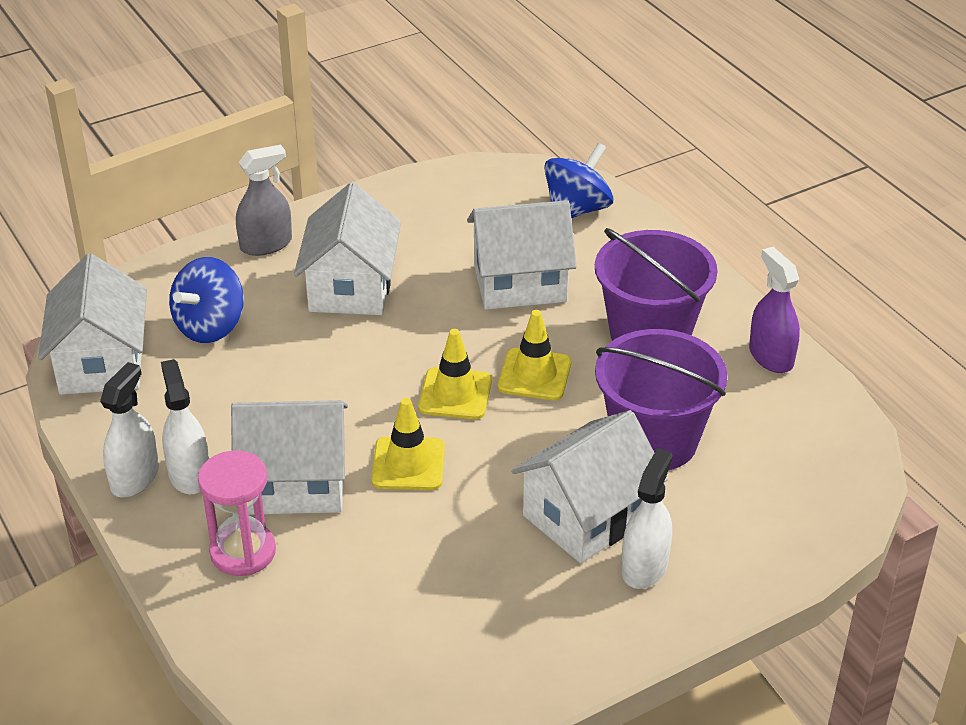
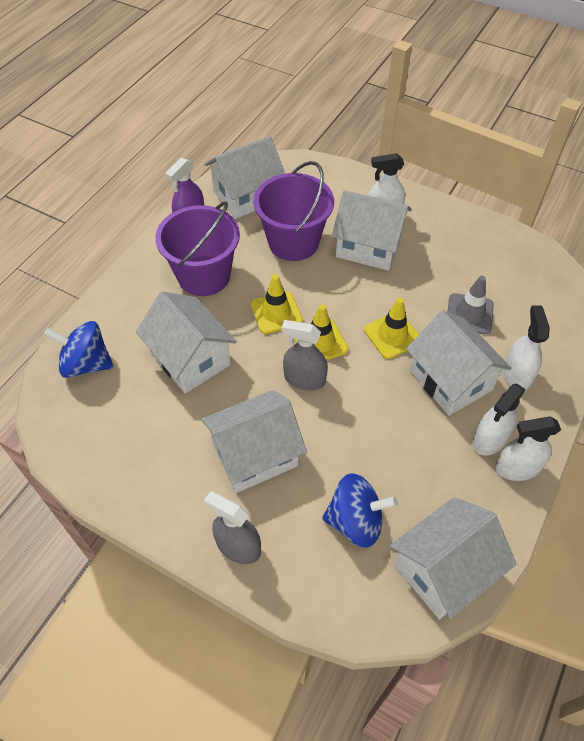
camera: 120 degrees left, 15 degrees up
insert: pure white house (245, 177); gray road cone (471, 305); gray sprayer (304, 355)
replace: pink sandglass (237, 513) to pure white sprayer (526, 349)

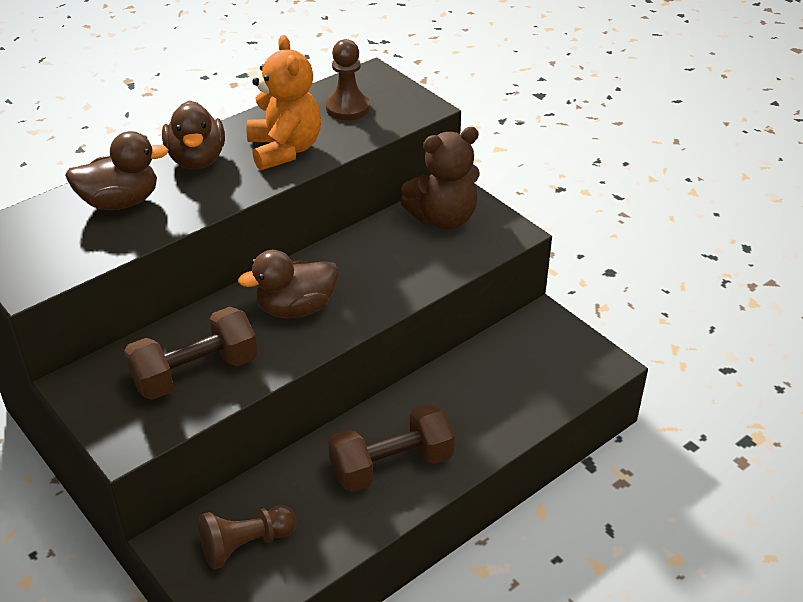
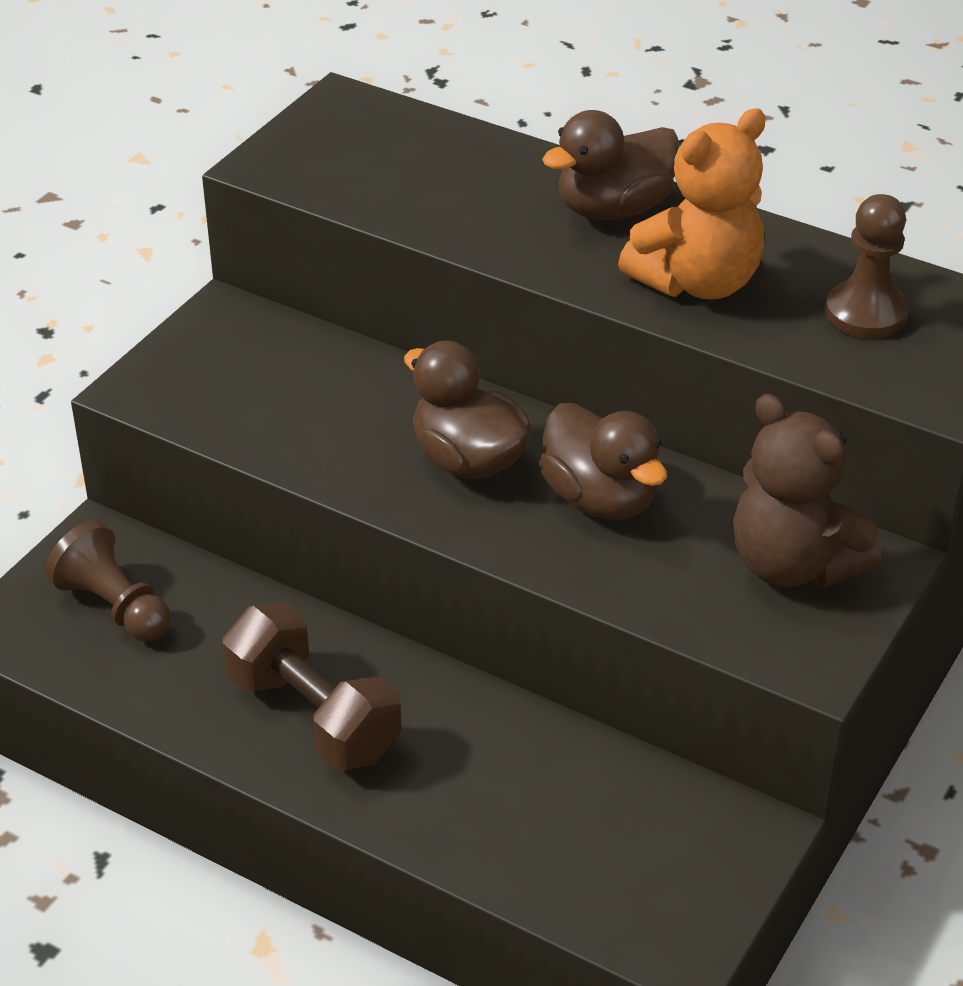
camera: 70 degrees right, 0 degrees up
delete: brown dumbbell (191, 353)
move: brown duck (116, 170) to (603, 461)

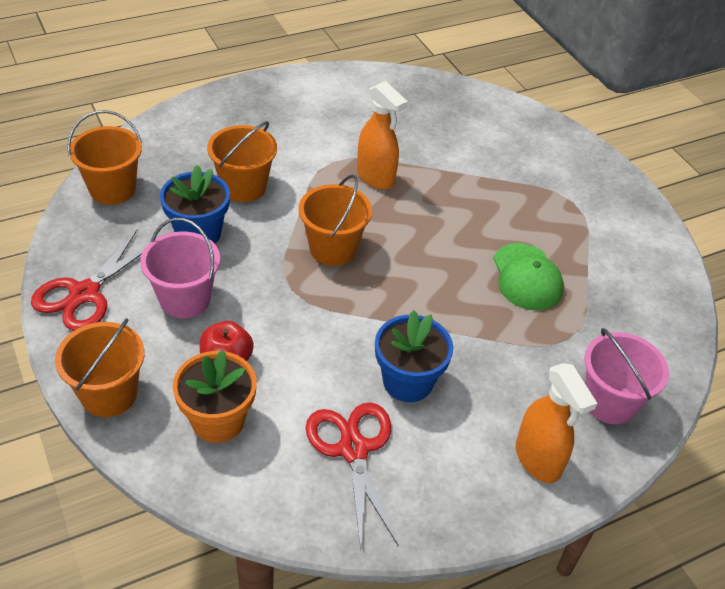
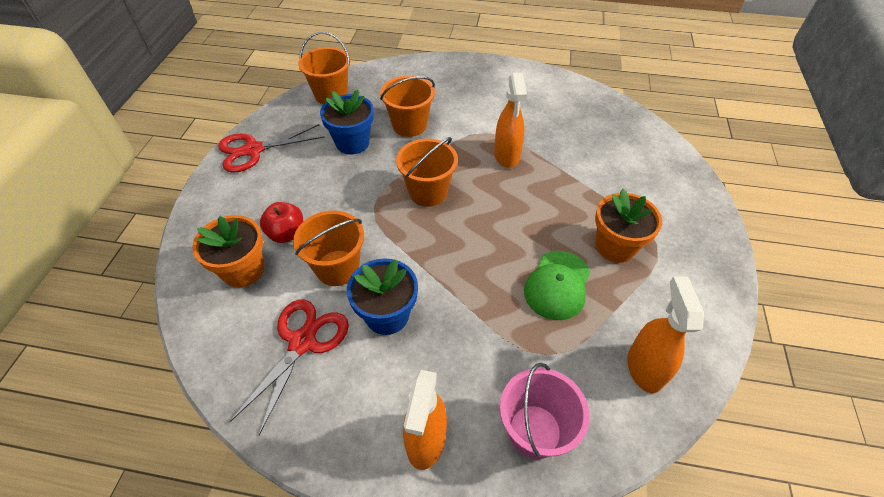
camera: 40 degrees right, 5 degrees up
delete: pink bucket (180, 268)
insert: orange flower pot (628, 226); orange sprayer (665, 334)
move: orange bucket (100, 367) to (328, 248)

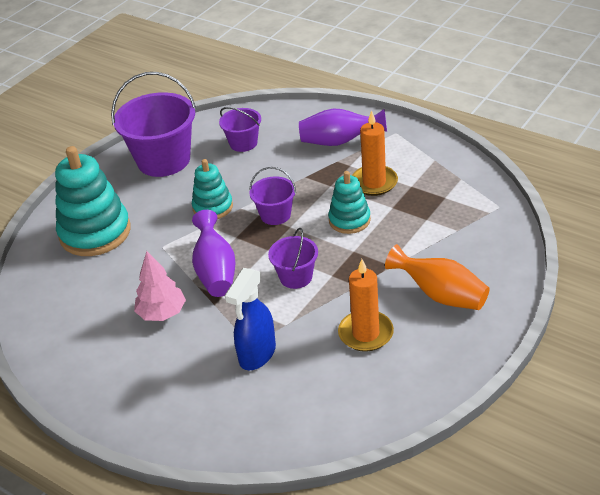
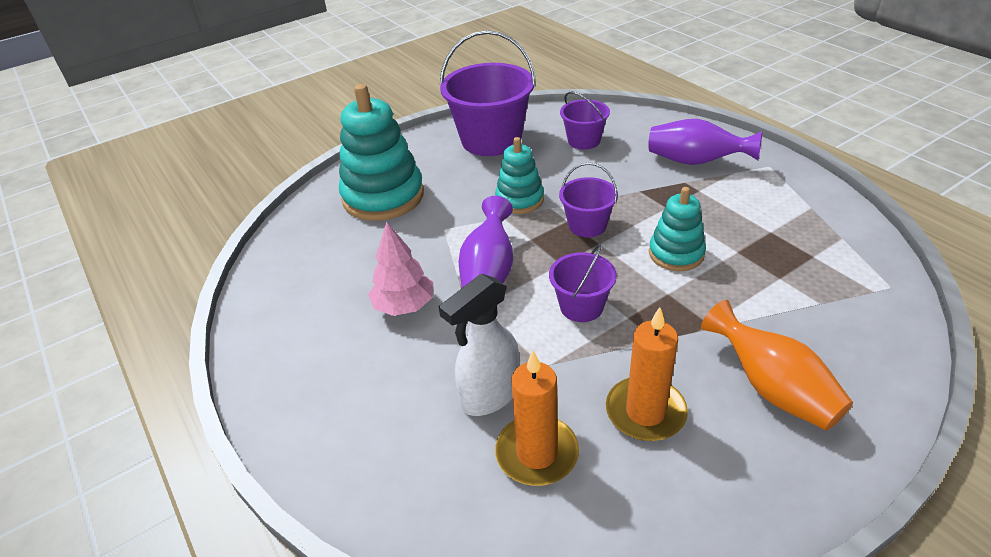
camera: 20 degrees right, 0 degrees up
move: orange wax candle (375, 153) to (537, 418)
recolor: cobalt sprayer (250, 319) to pure white sprayer (479, 345)

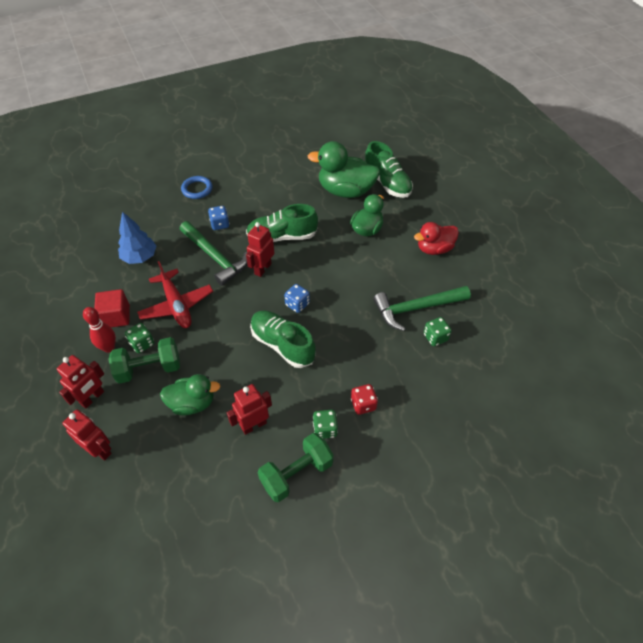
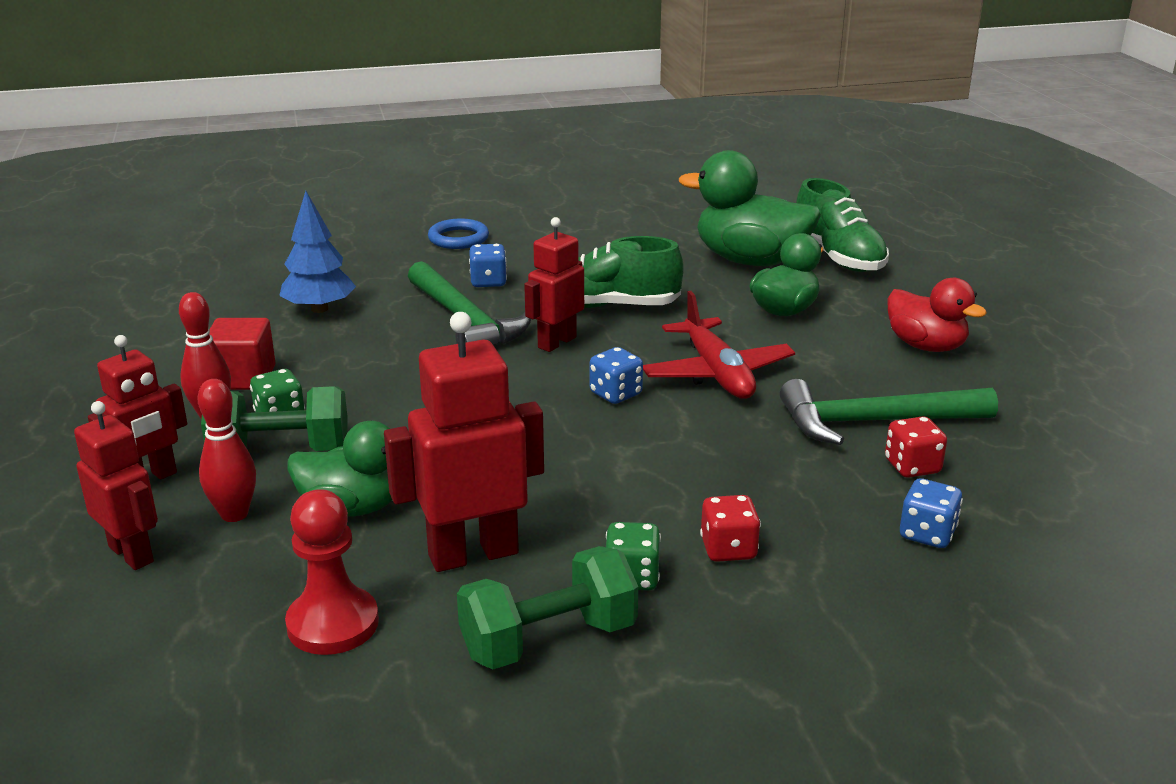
camera: 10 degrees right, 25 degrees down
delete: leaf-green lace-up shoe (283, 339)
insert: red bowling pin (227, 450); cobalt game die (931, 513); red game pawn (332, 572)
move: red plane (175, 294) to (719, 345)
recolor: leaf-green game die (438, 331) to red game die (916, 447)
rotate: red duck (436, 238) = (937, 315) 120 degrees counterclockwise
resize: red toy robot (249, 409) = (464, 442) x1.52

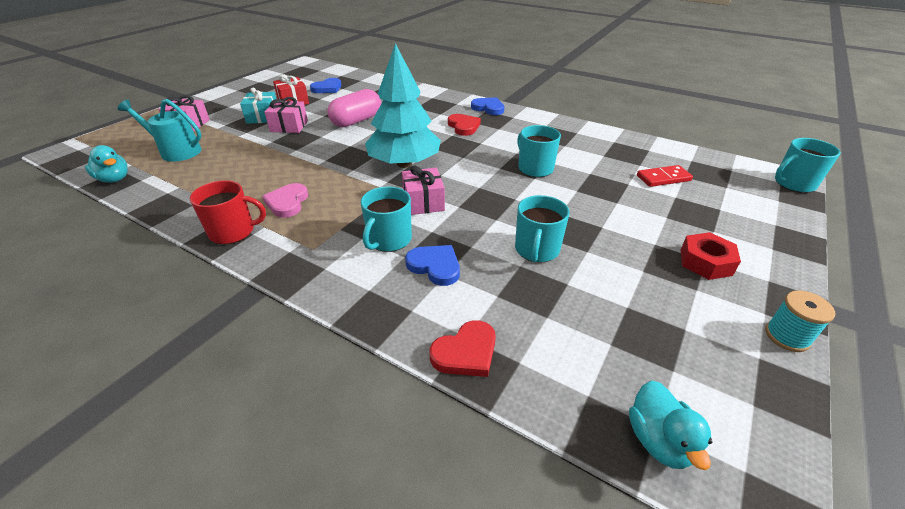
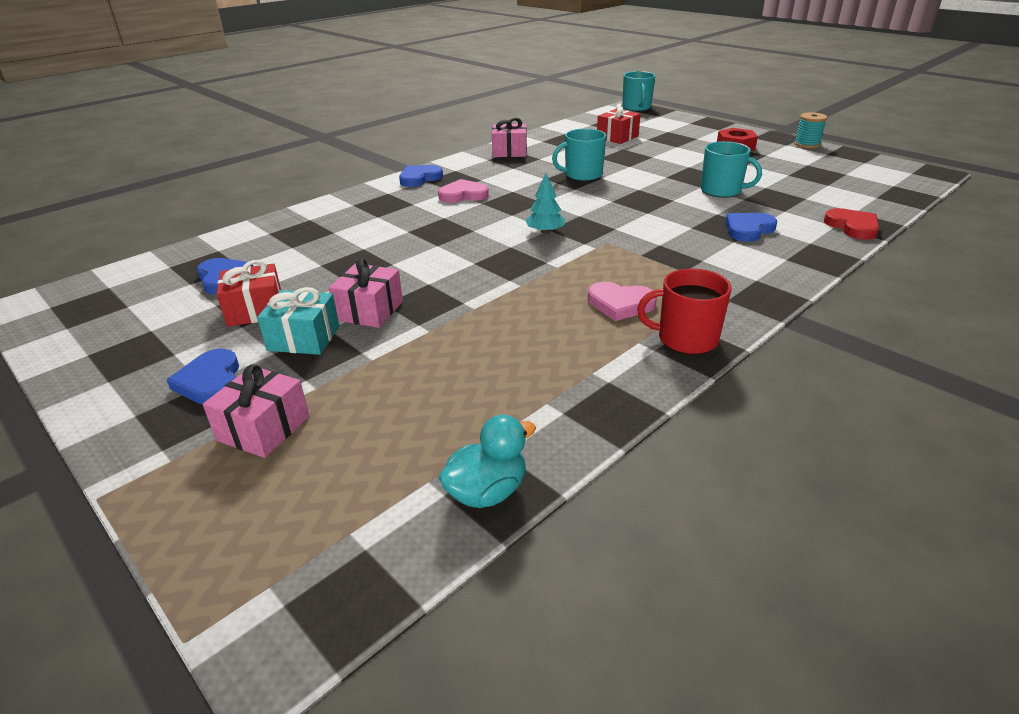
camera: 75 degrees left, 5 degrees down
delete: pink capsule (354, 108); aqua watering can (160, 130); aqua mug (386, 219); aqua duck (670, 425)
insert: cobalt love heart (203, 376)
move: pink wrapped gift (423, 190) to (509, 137)
replace: red domino tile (665, 176) to red wrapped gift (619, 124)
recolor: red love heart (464, 125) to pink love heart (463, 191)
rotate: red mug (228, 212) = (684, 311) 90 degrees counterclockwise
resize: aqua tree (403, 105) = (545, 203) x0.42

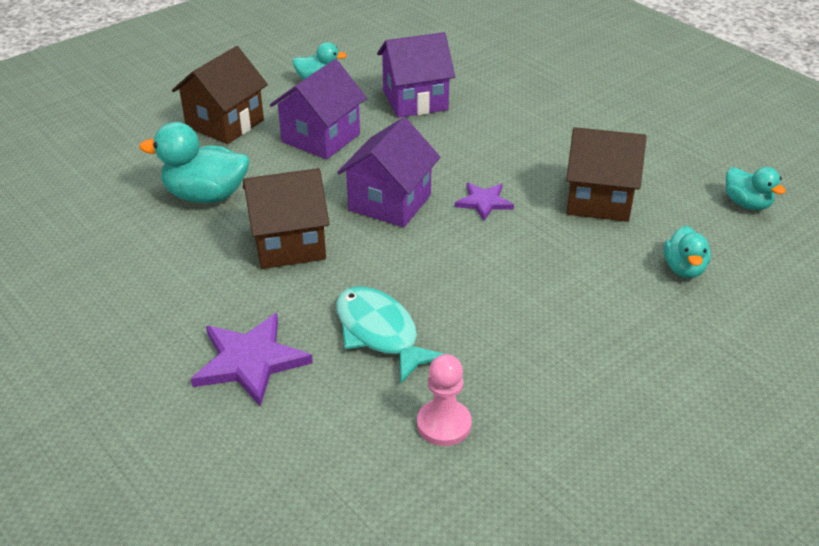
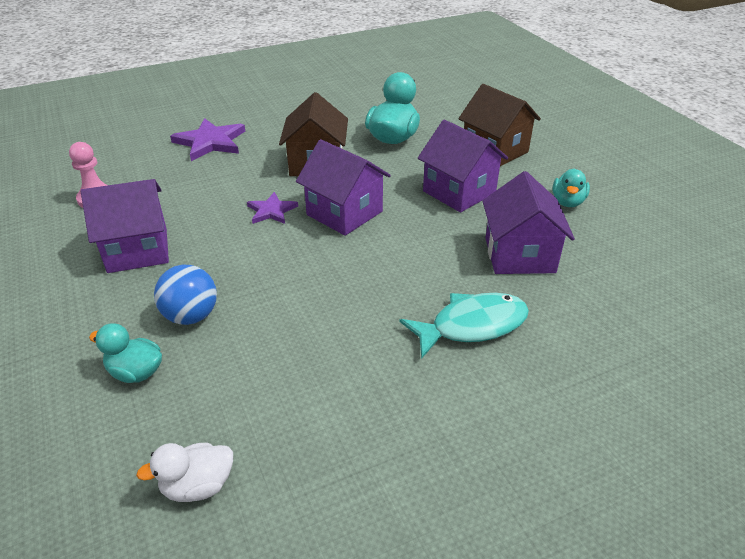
camera: 105 degrees right, 0 degrees up
delete: brown house (606, 174)
insert: royal purple house (125, 226); cobalt sphere (185, 295)
move: royal purple five-pointed star (484, 202) to (272, 208); aqua fish (390, 334) to (464, 326)
recolor: aqua duck (756, 188) to pure white duck (184, 472)

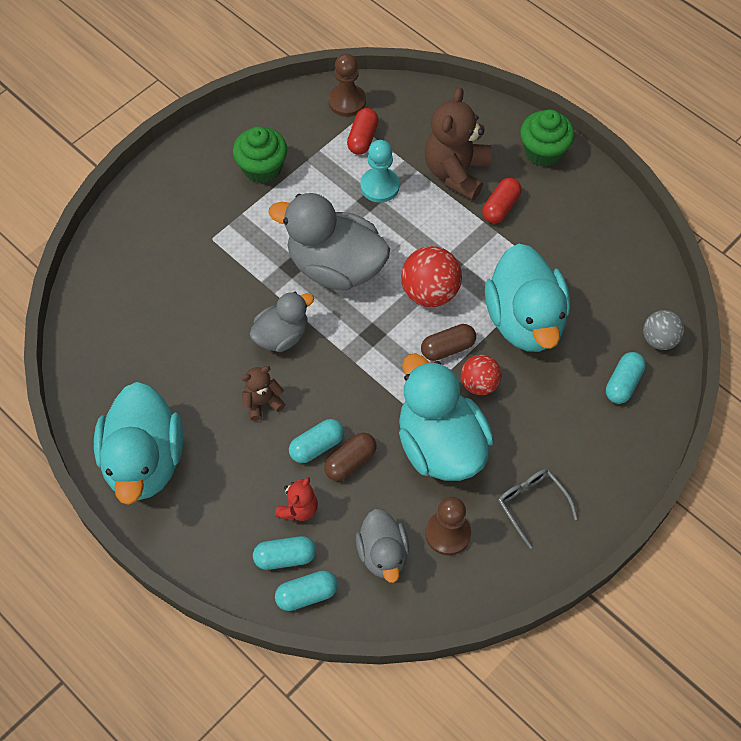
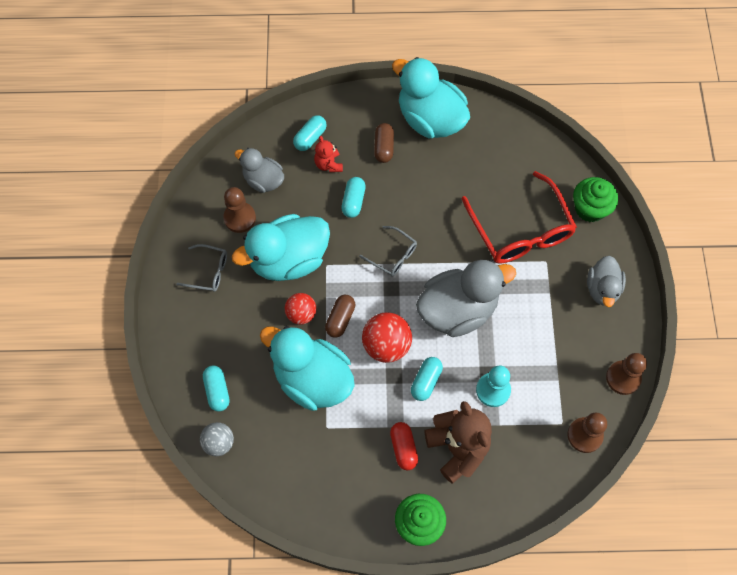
camera: 135 degrees right, 5 degrees up
delete: red capsule (363, 131); brown stuffed bear (264, 393)
insert: red glasses (519, 217); gray glasses (388, 251); brown game pawn (626, 374)
move: leaf-green muffin (260, 154) to (595, 199); gray duck (282, 322) to (606, 281); brown capsule (350, 457) to (384, 143); aqua capsule (306, 590) to (427, 379)
rotate: aqua duck (446, 417) = (281, 247) 135 degrees clockwise

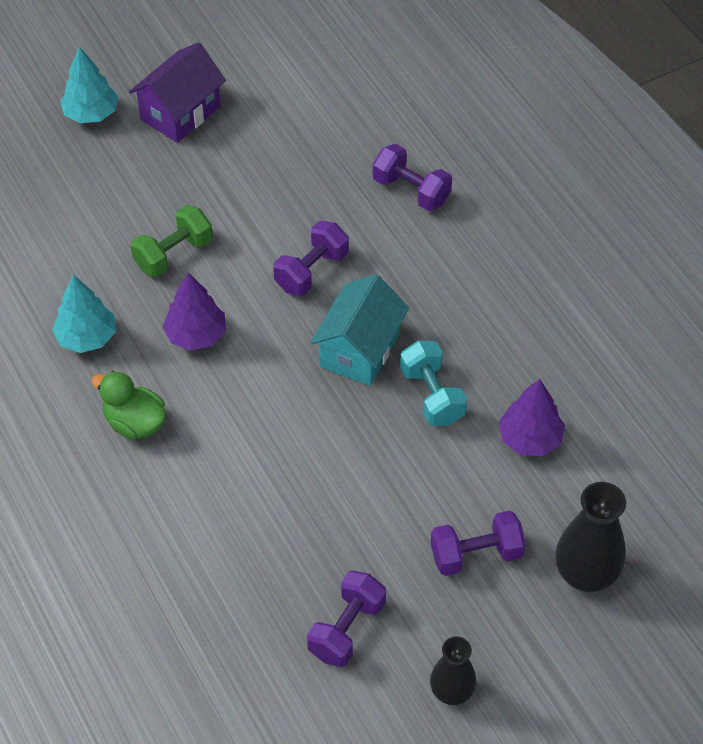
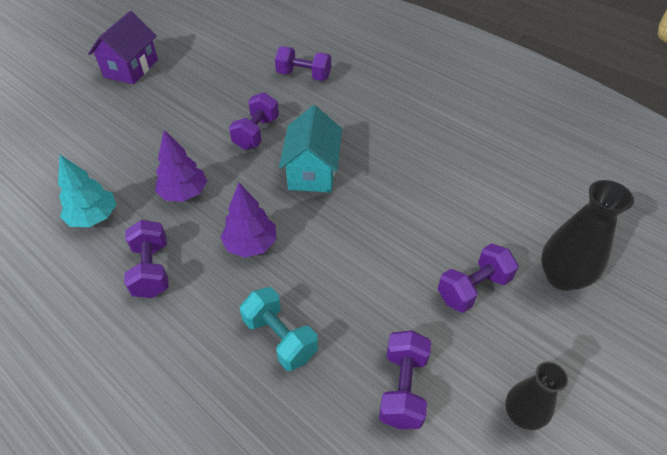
camera: 20 degrees left, 5 degrees down
delete: aqua tree (89, 84); leaf-green dumbbell (172, 241)
move: aqua dumbbell (433, 383) to (279, 329); royal purple tree (532, 417) to (248, 220)
replace: leaf-green duck (129, 405) to royal purple dumbbell (146, 259)

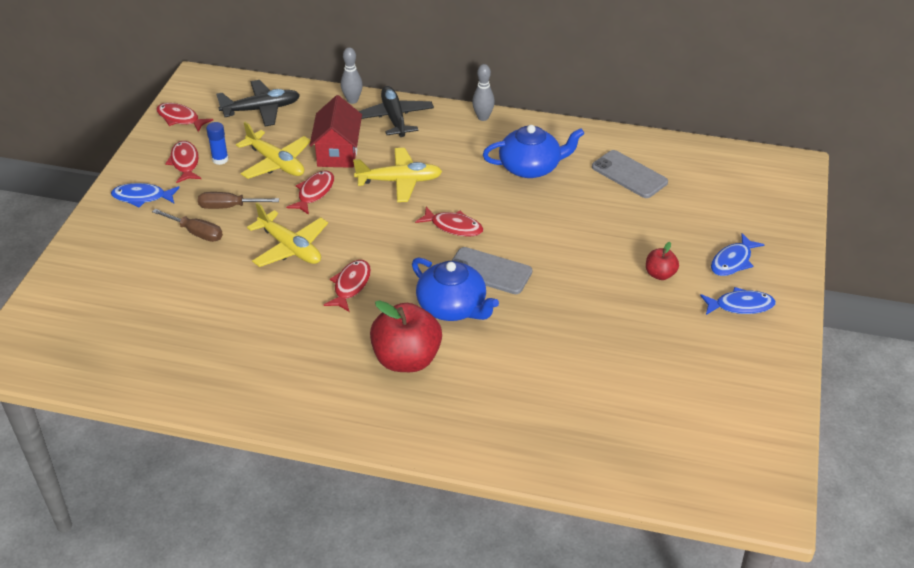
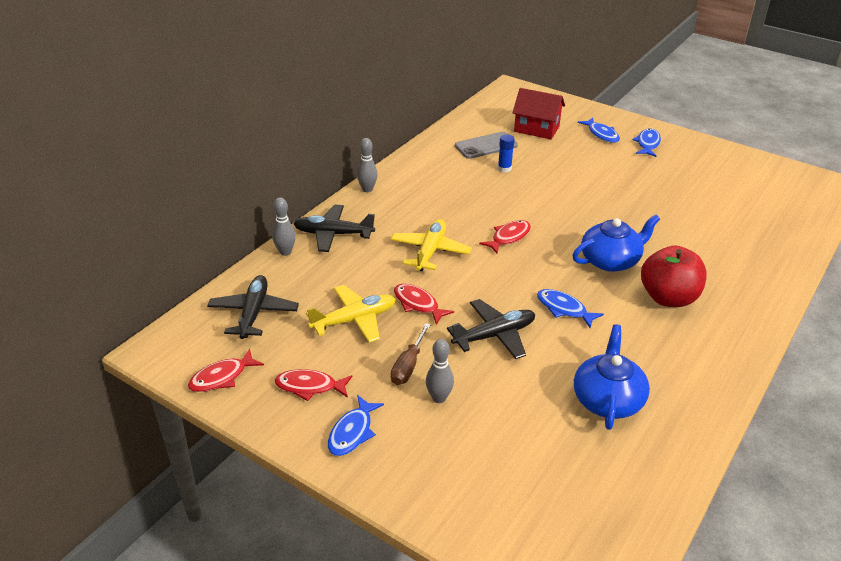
camera: 70 degrees left, 5 degrees down
delete: red apple (662, 261); gray smartphone (492, 270)
move: red house (335, 131) to (538, 113); cobalt glue stick (217, 143) to (506, 153); cobalt tea pot (534, 151) to (612, 377)
replace: brown screwdriver (187, 225) to gray bowling pin (440, 371)
recolor: golden plane (287, 235) to jet-black plane (491, 329); red fish (347, 286) to cobalt fish (570, 308)

